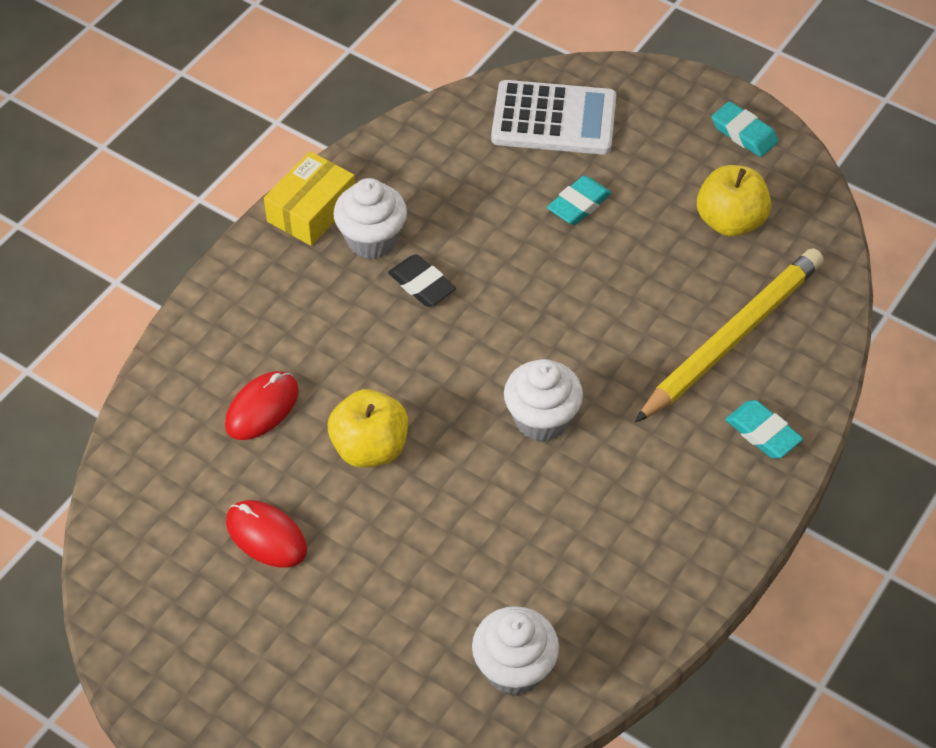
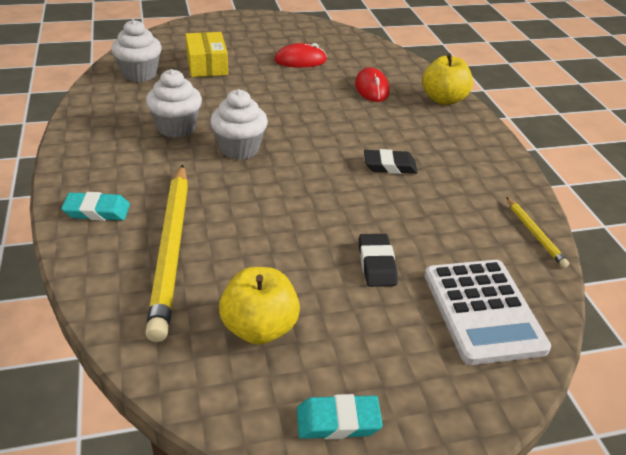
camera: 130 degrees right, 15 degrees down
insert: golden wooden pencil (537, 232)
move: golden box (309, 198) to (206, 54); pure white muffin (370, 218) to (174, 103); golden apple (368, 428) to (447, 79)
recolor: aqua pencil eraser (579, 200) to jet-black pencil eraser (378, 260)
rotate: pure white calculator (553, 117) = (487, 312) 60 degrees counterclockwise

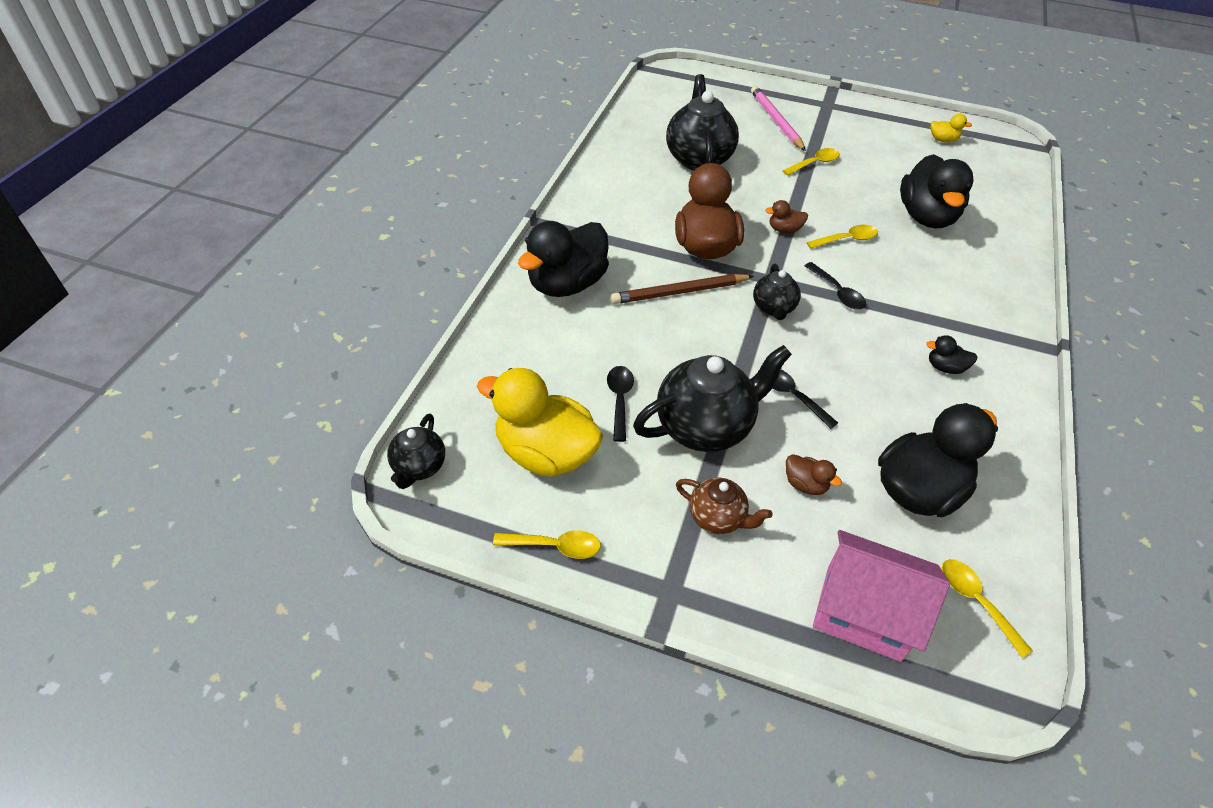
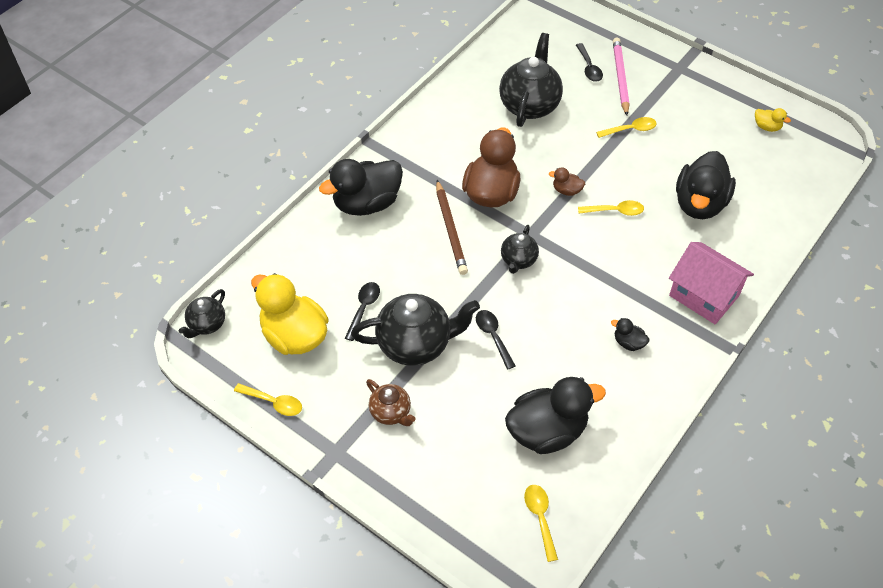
camera: 20 degrees right, 5 degrees up
delete: brown duck (814, 474)
move: jet-black spoon (835, 285) to (589, 62); pink house (881, 596) to (711, 283)
rotate: brown wooden pencil (682, 289) = (452, 227) 105 degrees counterclockwise

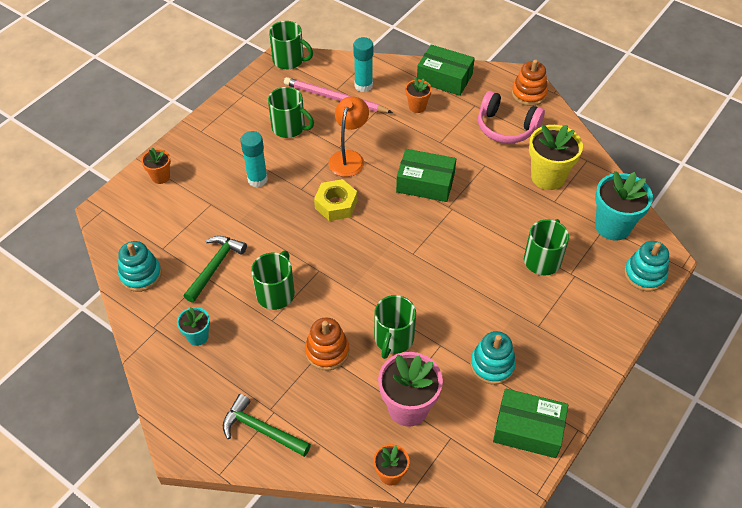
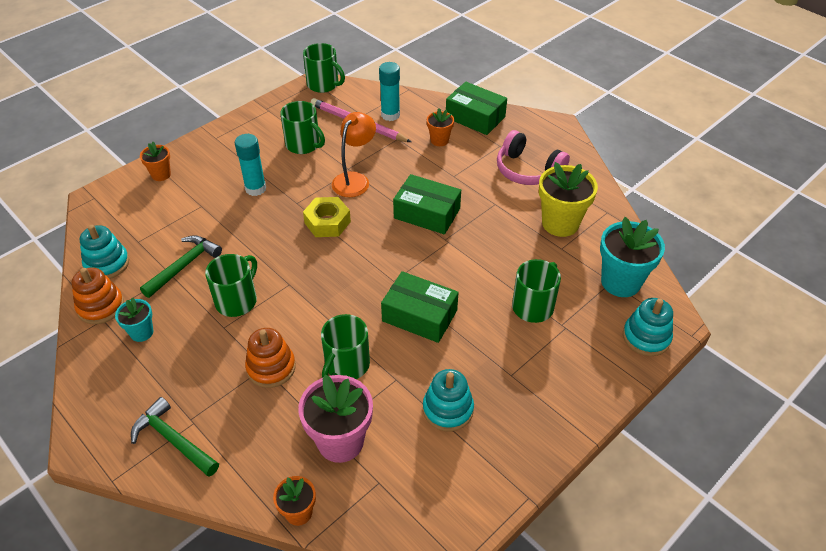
camera: 10 degrees right, 5 degrees down
move: orange stacking toy (530, 83) to (97, 295); leaf-green box (530, 423) to (420, 307)

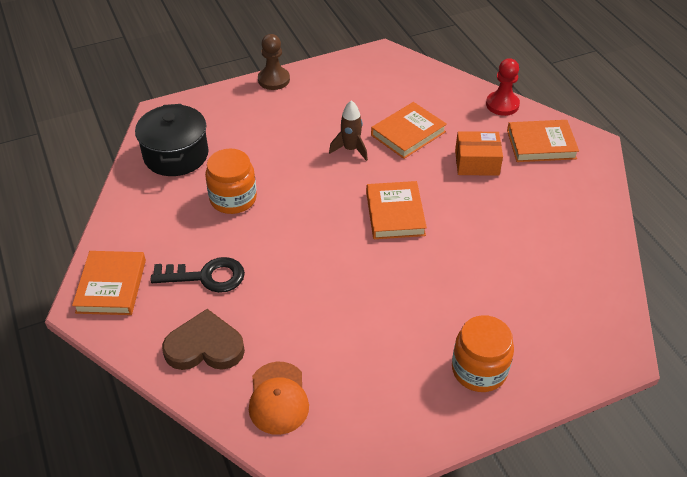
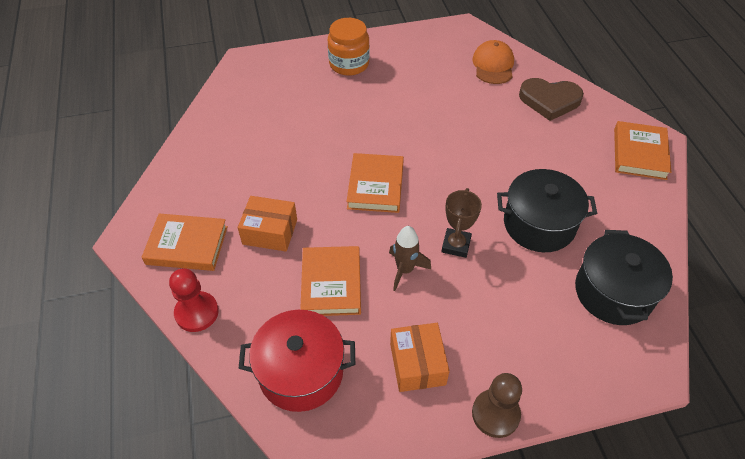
camera: 170 degrees left, 5 degrees up
delete: jet-black door key (197, 275)
insert: brown prize cup (461, 223); red pot (297, 361); orange box (420, 357)
replace: orange jar (231, 181) to jet-black pot (547, 210)
rotate: orange book (409, 130) = (330, 281) 60 degrees counterclockwise

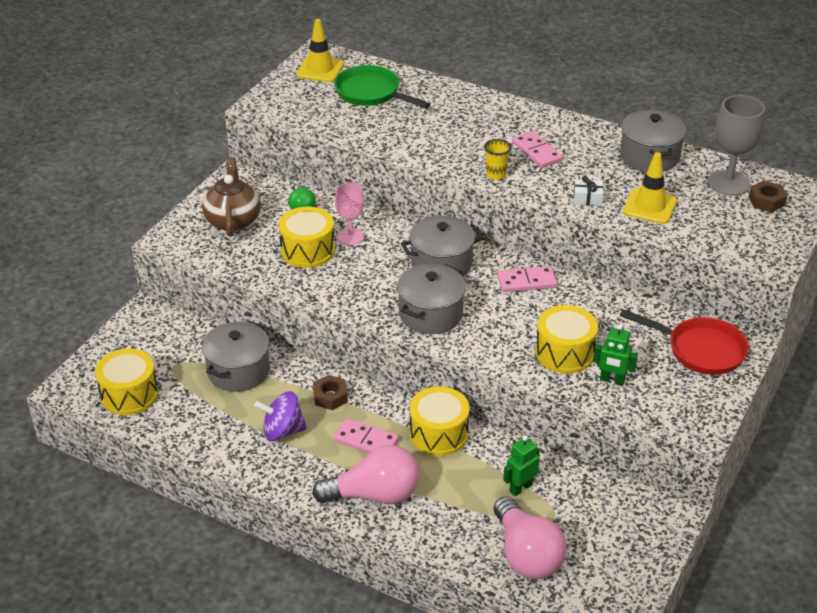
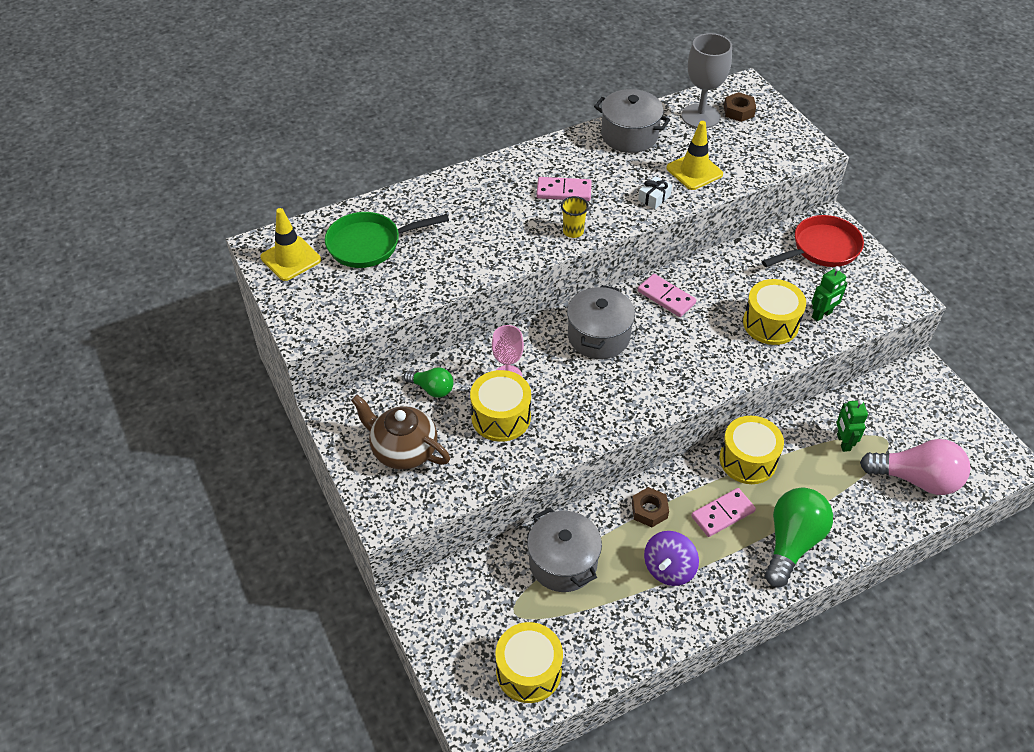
camera: 55 degrees left, 10 degrees up
delete: gray pot (431, 299)
recolor: pink light bulb (365, 474) to leaf-green light bulb (799, 537)
rotate: pink domino tile (527, 279) = (667, 295) 75 degrees counterclockwise

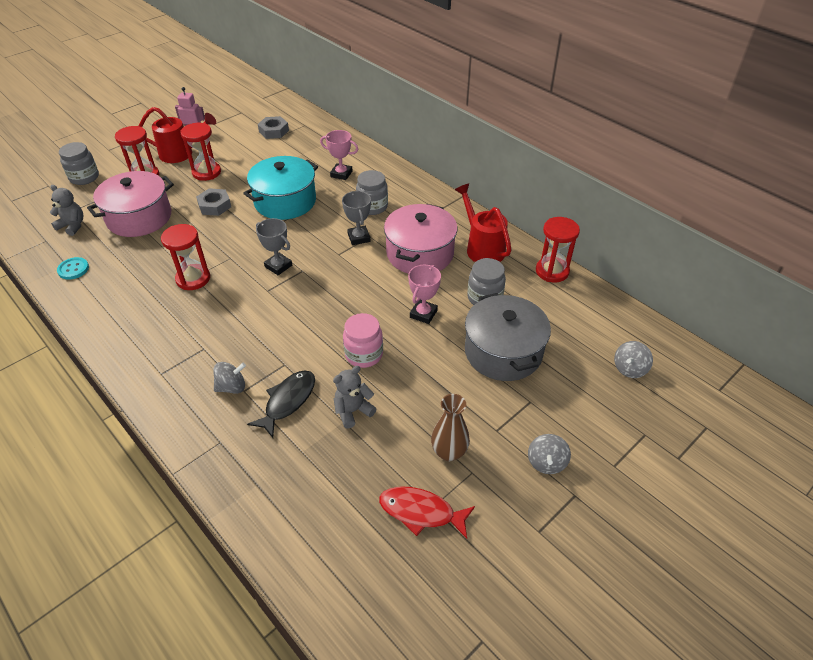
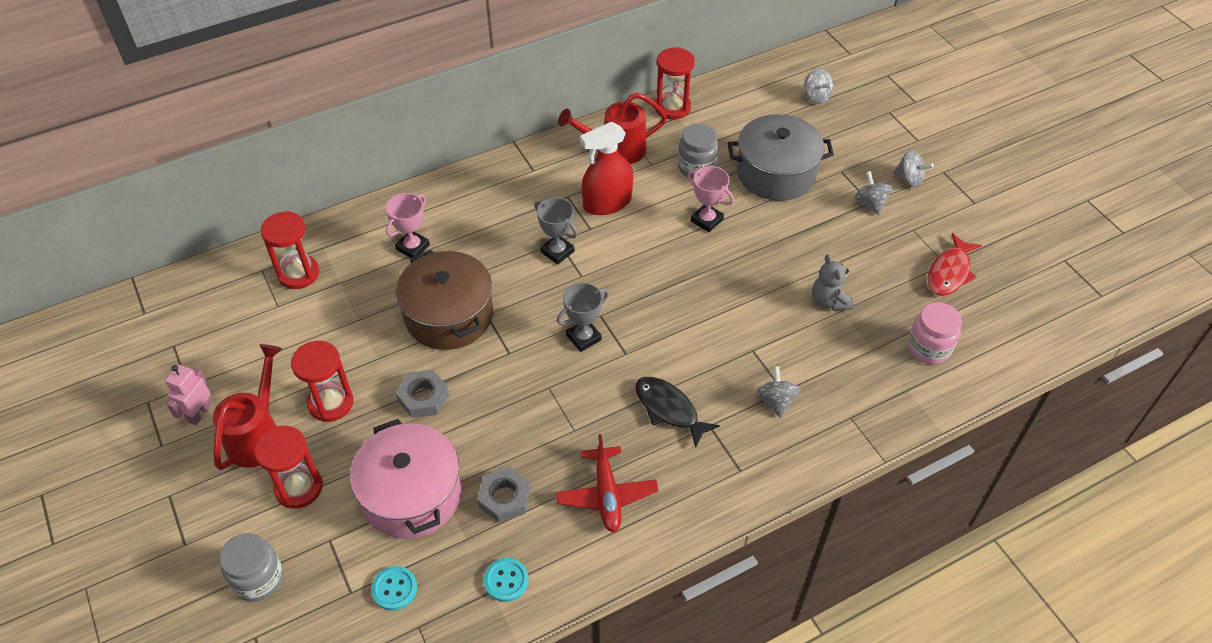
camera: 75 degrees left, 5 degrees up
delete: gray jar (372, 192); brown tall vase (450, 427)
insert: gray toy top (874, 193); red plane (607, 483)
move: gray hex nut (273, 127) to (504, 495); red sandglass (185, 257) to (289, 250); pink jar (363, 340) to (935, 333); jet-black fish (281, 404) to (677, 412)
replace: gray stuffed bear (67, 210) to aqua sewing button (394, 588); pink pot (420, 239) to red sprayer (606, 168)
recolor: aqua pot (280, 188) to brown pot (444, 300)
rotate: gray prize cup (356, 218) = (556, 231) 45 degrees clockwise

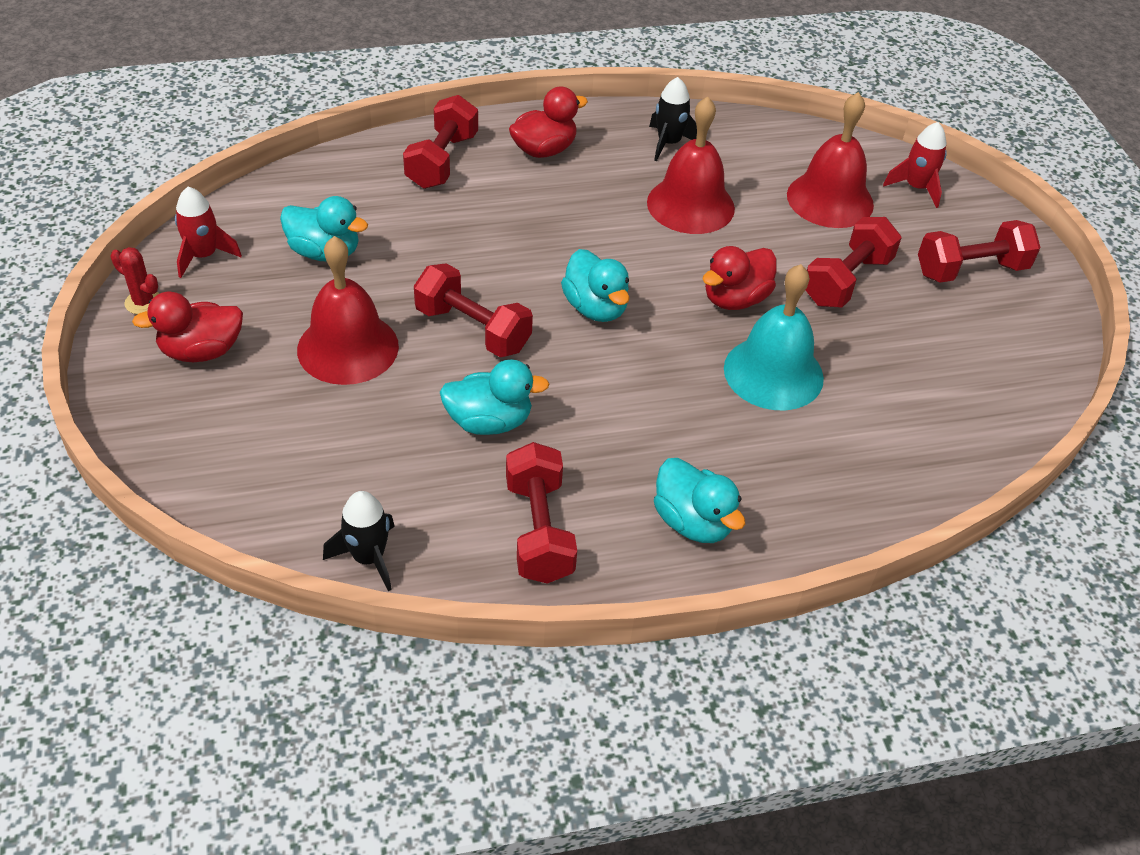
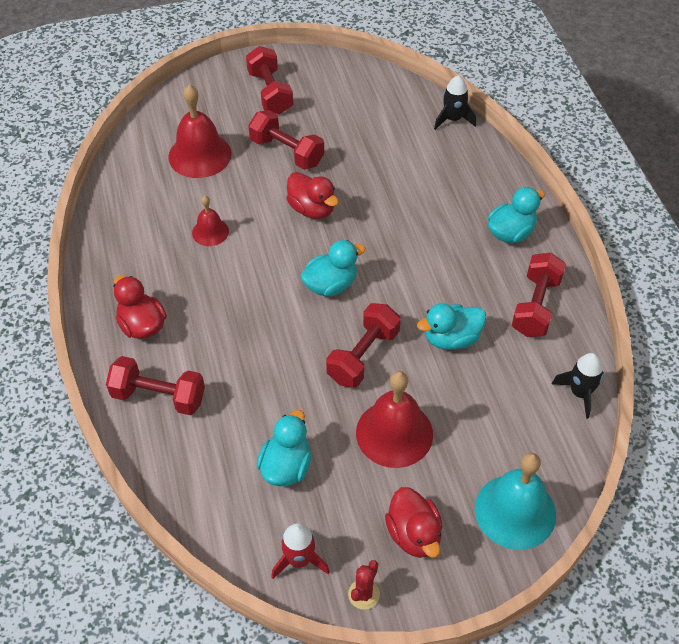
camera: 90 degrees left, 5 degrees up
delete: red spaceship (915, 165)
move: jet-black spaceship (673, 119) to (455, 102); aqua bell (774, 337) to (515, 501)
rotate: aqua duck (495, 397) = (452, 326) 105 degrees counterclockwise; red dumbbell (541, 513) = (539, 295) 60 degrees counterclockwise
resize: red bell (691, 165) = (210, 221) x0.55

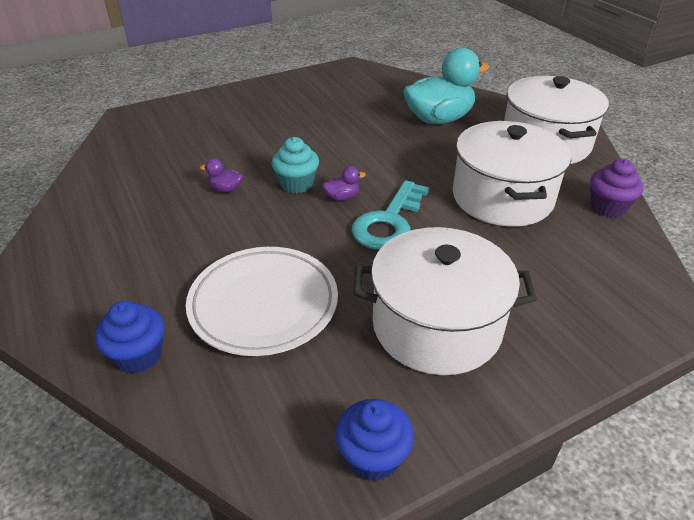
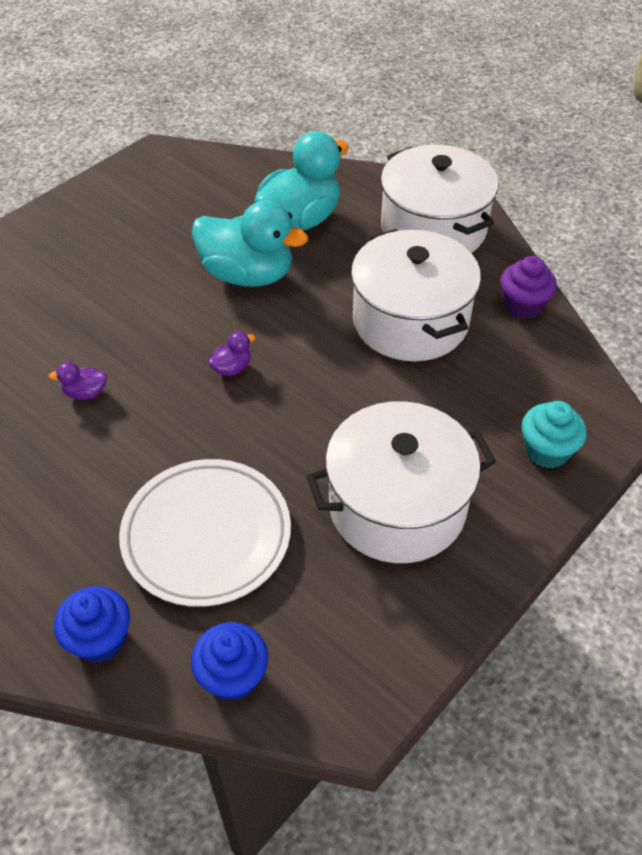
camera: 20 degrees left, 10 degrees up
delete: aqua door key (390, 215)
insert: aqua duck (250, 243)
move: aqua muffin (295, 165) to (554, 434); cobalt muffin (374, 440) to (229, 661)

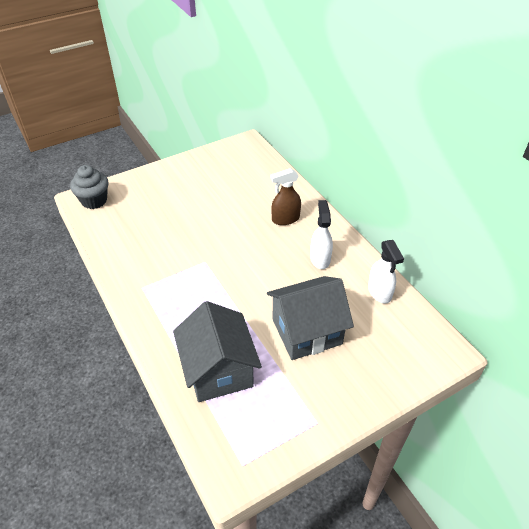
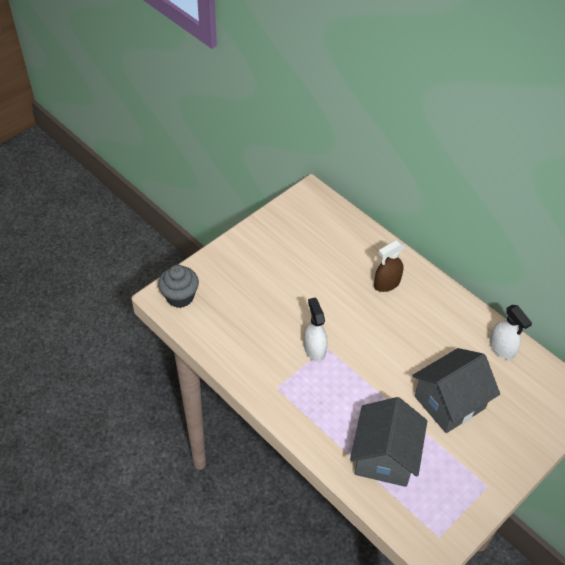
camera: 15 degrees left, 5 degrees up
move: pure white sprayer (321, 234) to (316, 330)
rotate: gray house (217, 351) = (388, 442) 45 degrees clockwise

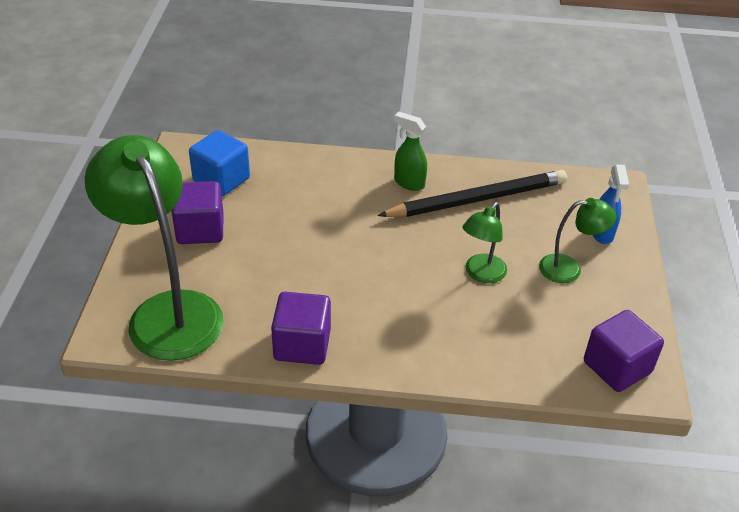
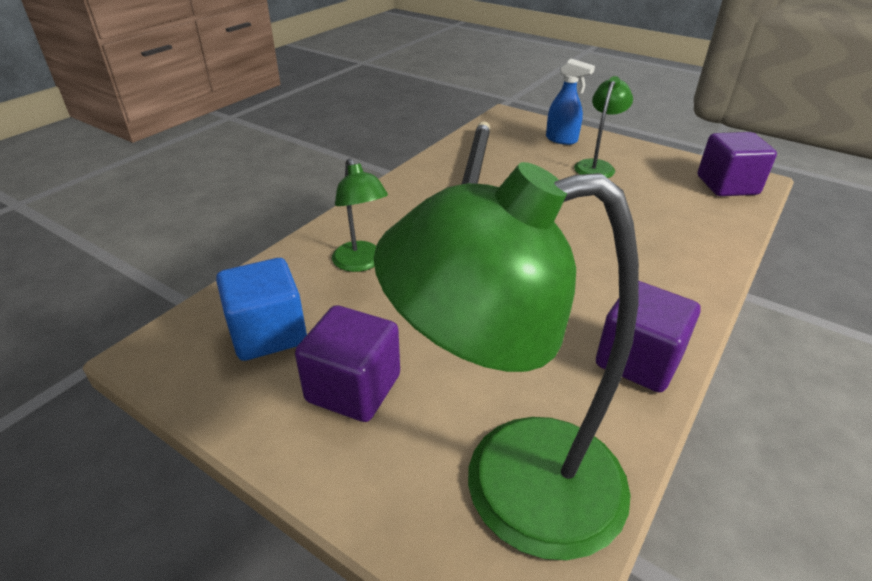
camera: 60 degrees left, 5 degrees down
delete: leaf-green sprayer (410, 151)
move: leaf-green desk lamp (484, 242) to (360, 215)

